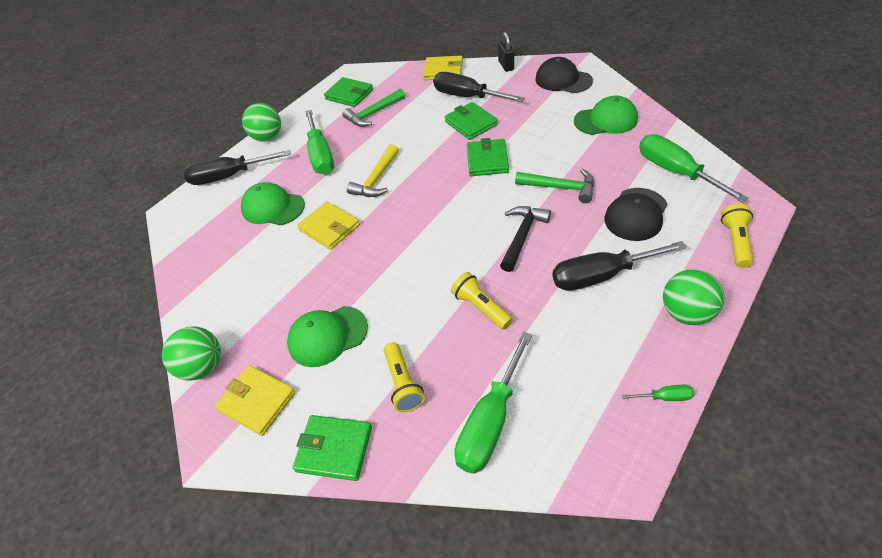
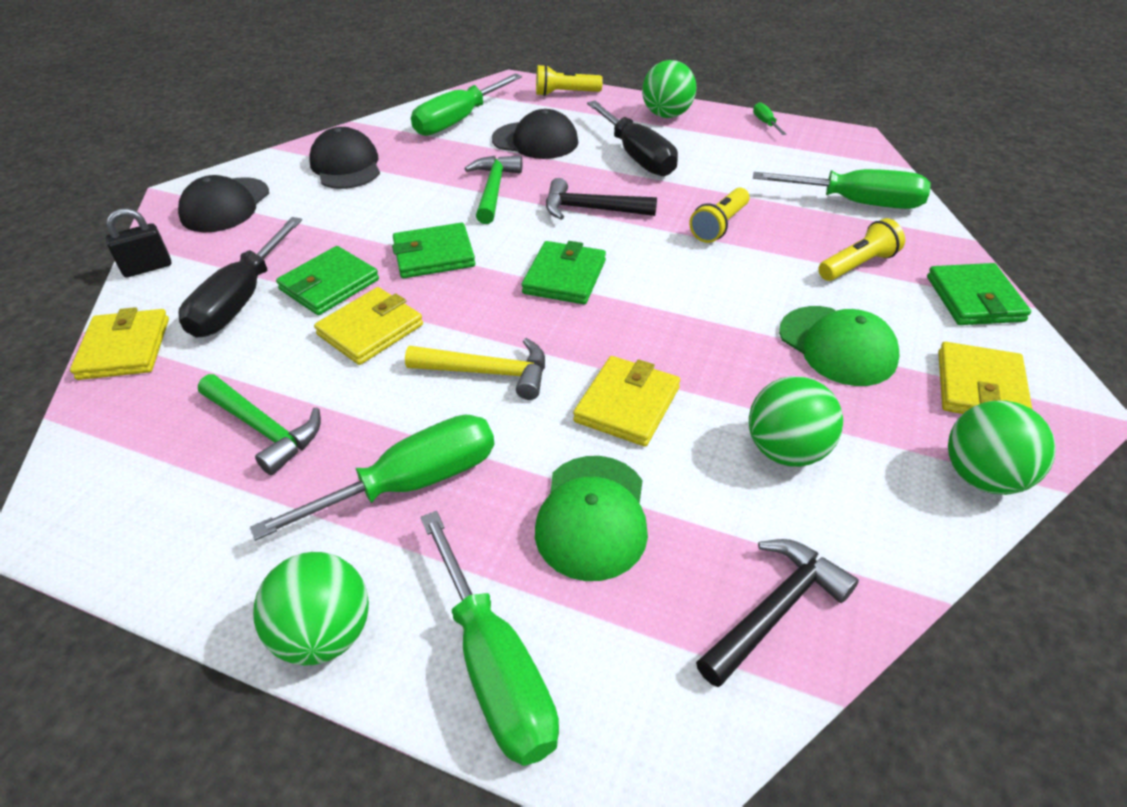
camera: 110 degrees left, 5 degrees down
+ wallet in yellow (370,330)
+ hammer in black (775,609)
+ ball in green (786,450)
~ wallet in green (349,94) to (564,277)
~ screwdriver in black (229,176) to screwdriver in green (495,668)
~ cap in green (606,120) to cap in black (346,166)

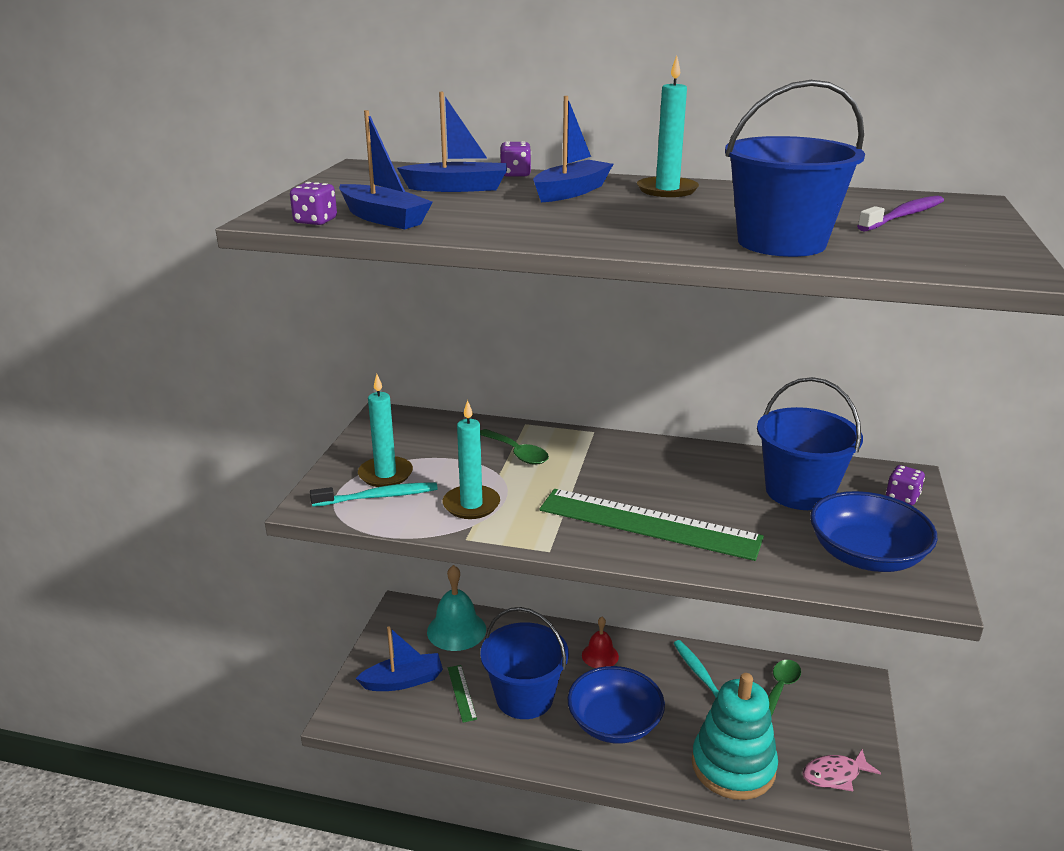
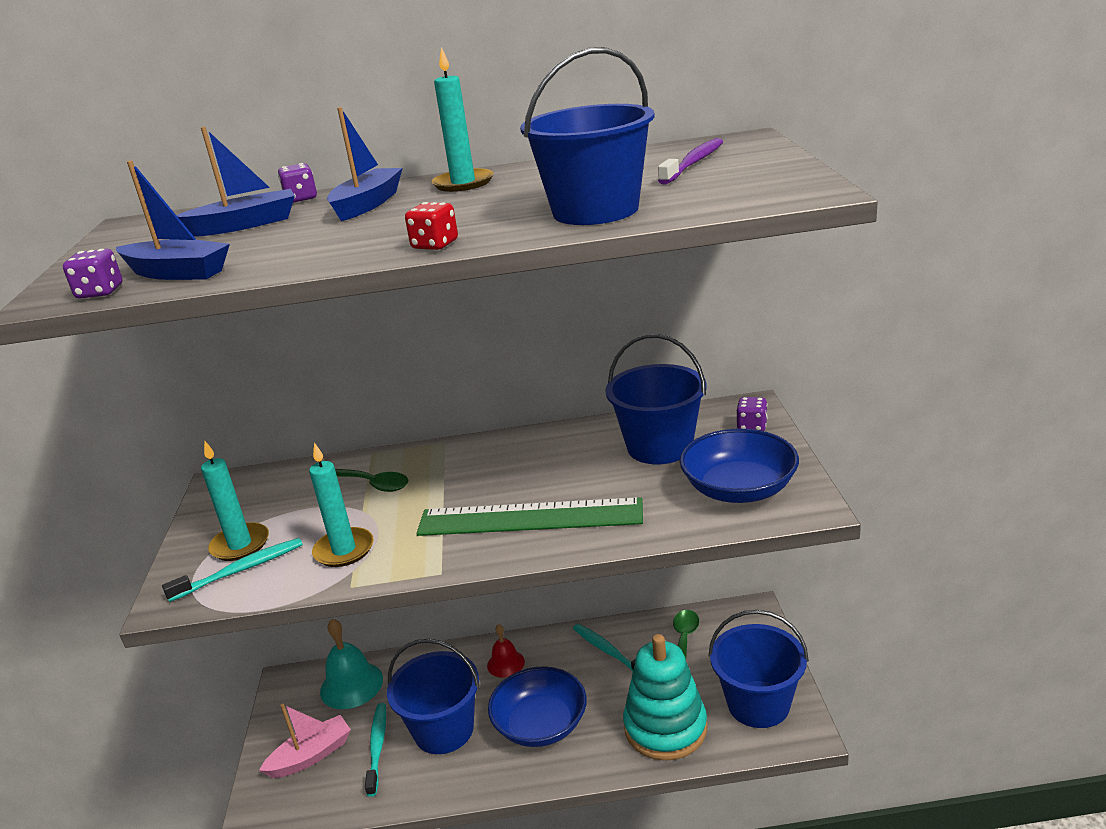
camera: 15 degrees left, 0 degrees up
+ dice in red (435,245)
~ ruler in green (461,693) to toothbrush in turquoise (377,747)
~ fish in pink (835,775) to bucket in blue (758,704)
~ boat in blue (403,681) to boat in pink (311,756)

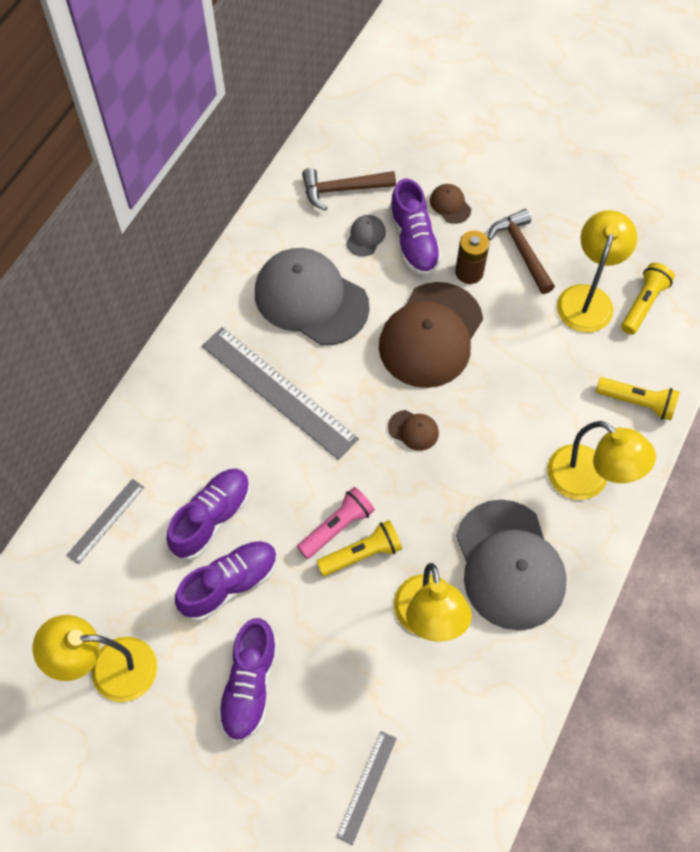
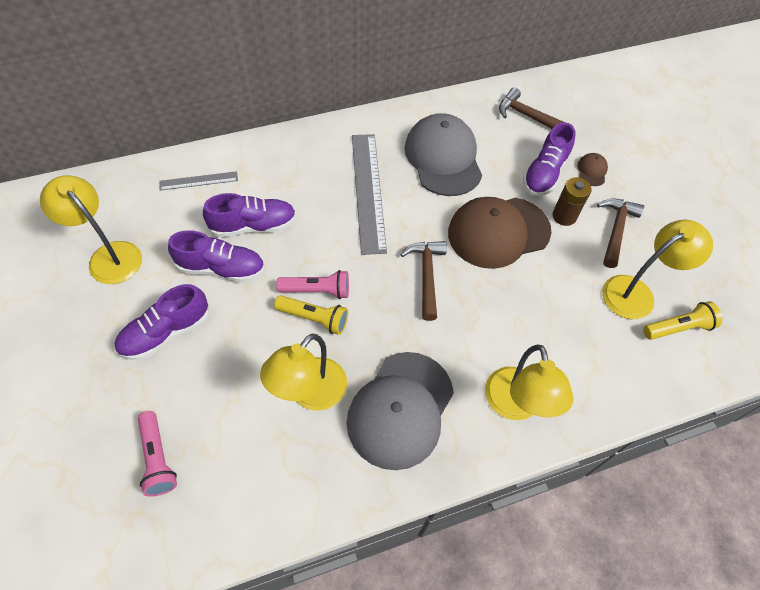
camera: 40 degrees right, 5 degrees down
- cap in grey (365,236)
- flashlight in yellow (637,402)
~ ruler in grey (367,787) to flashlight in pink (158,458)
~ cap in brown (413,430) to hammer in brown (426,276)

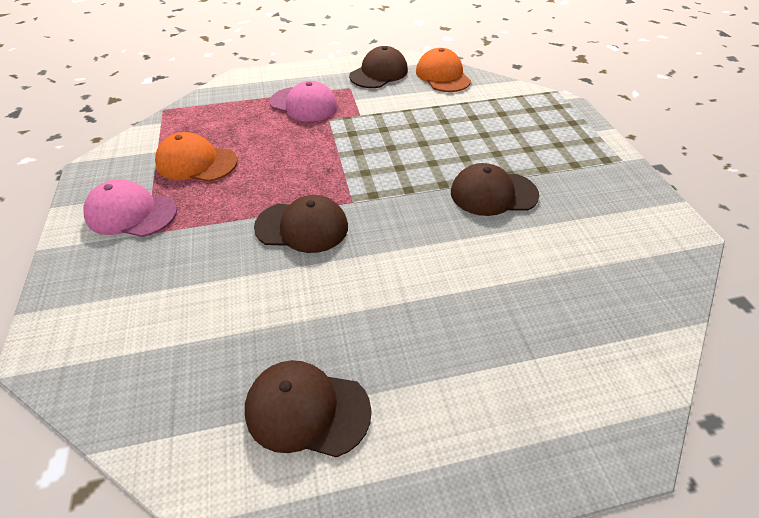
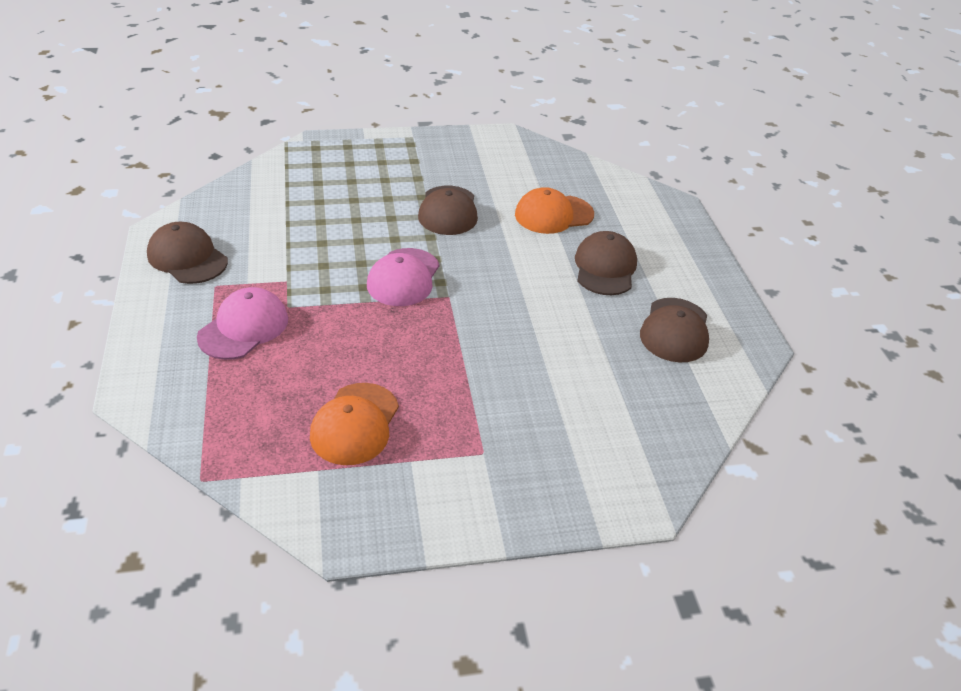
camera: 90 degrees left, 5 degrees down
~ cap in pink (131,213) to (403,277)
~ cap in brown (302,227) to (605,267)
~ cap in orange (442,76) to (553,214)

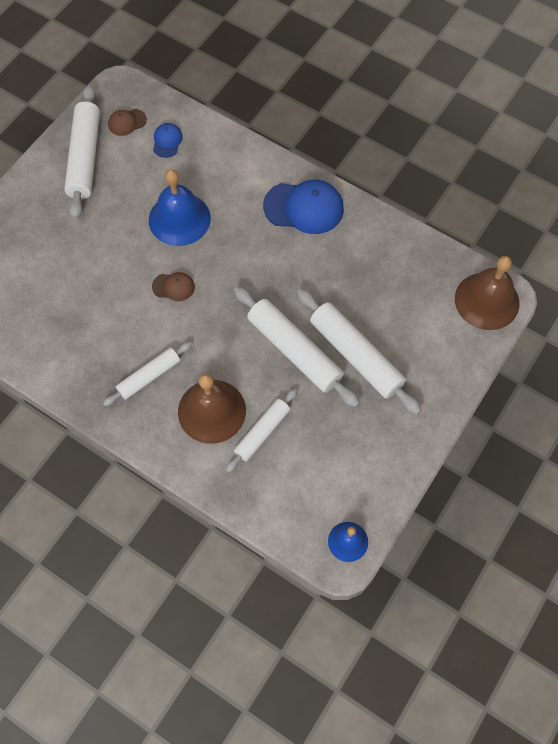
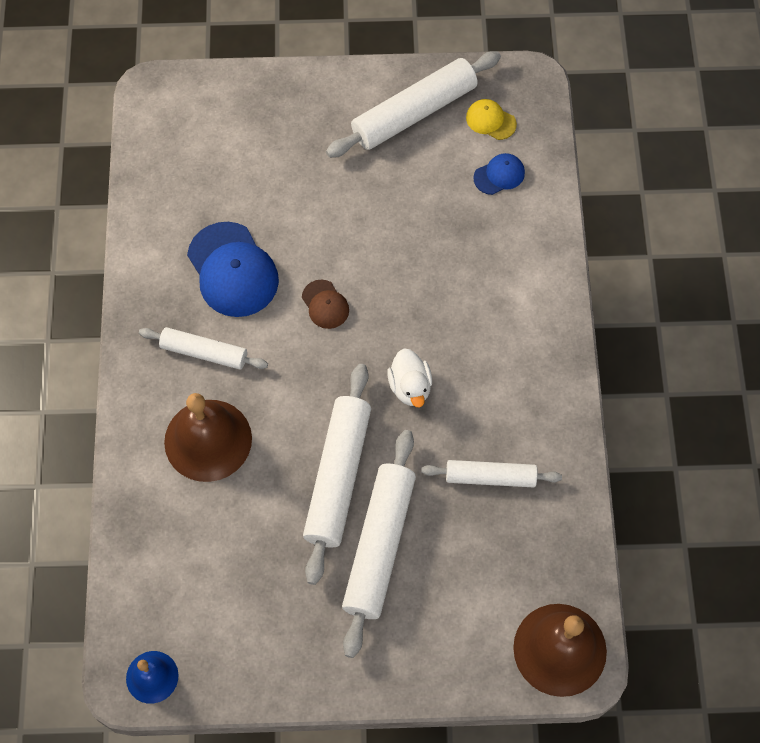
camera: 55 degrees right, 0 degrees up
- bell in blue (179,219)
+ duck in white (410,387)
~ rolling pin in white (262,432) to (490,477)
~ cap in blue (304,208) to (232,270)
~ cap in brown (127,122) to cap in yellow (490,120)

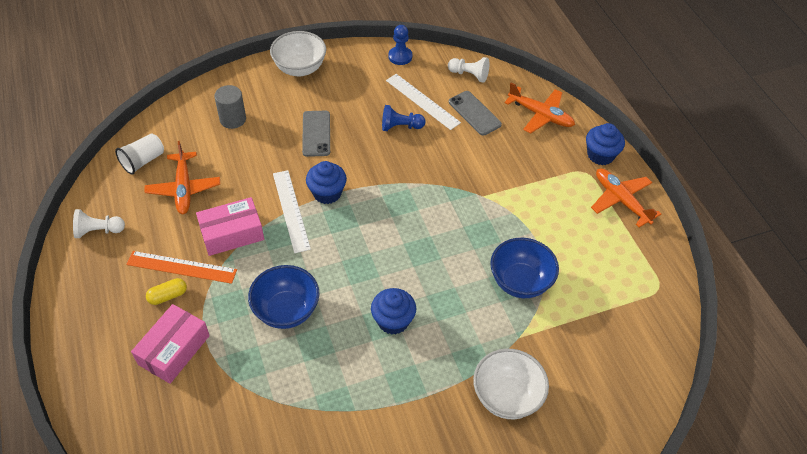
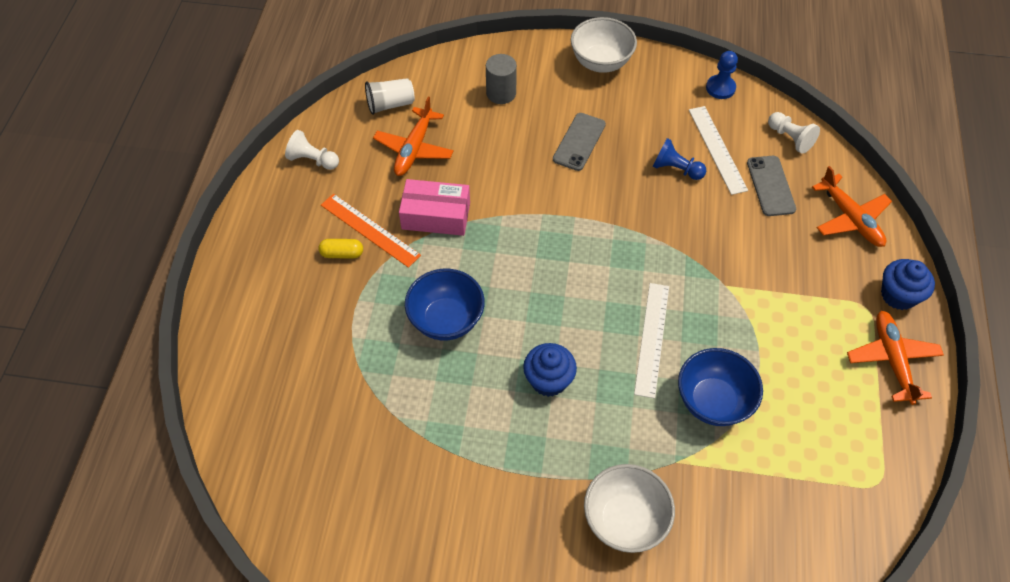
camera: 30 degrees right, 5 degrees up
- box in pink (174,350)
- cupcake in blue (327,193)
~ ruler in white (291,210) to (652,339)

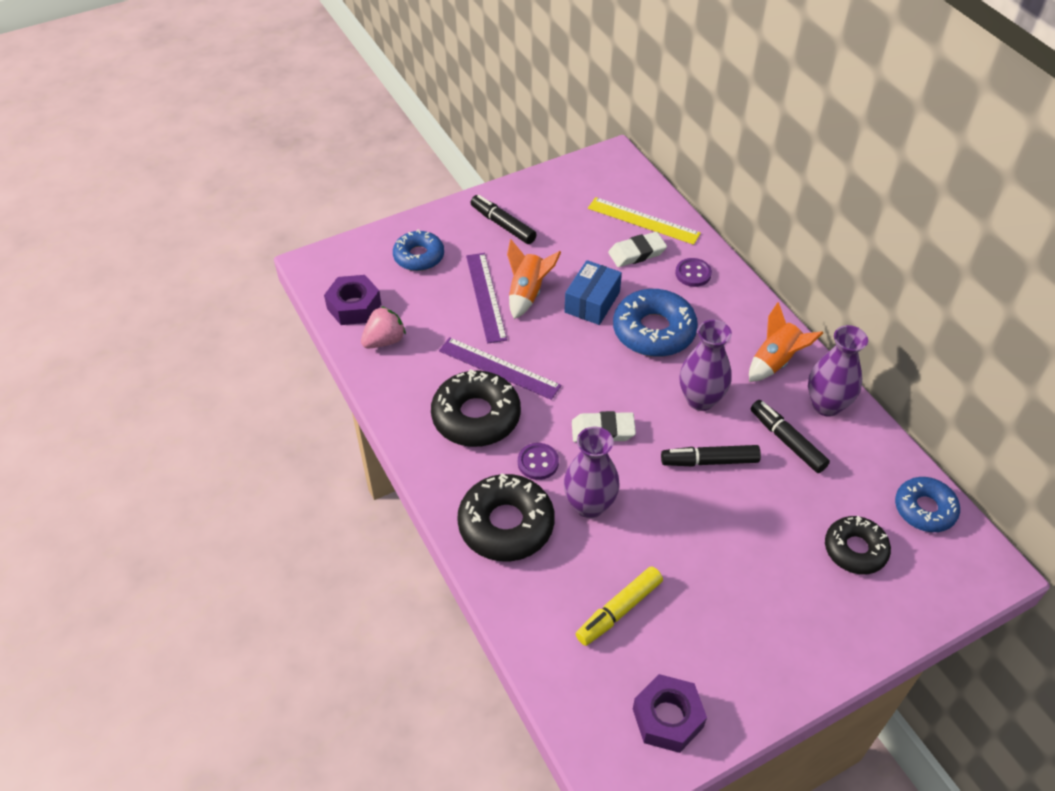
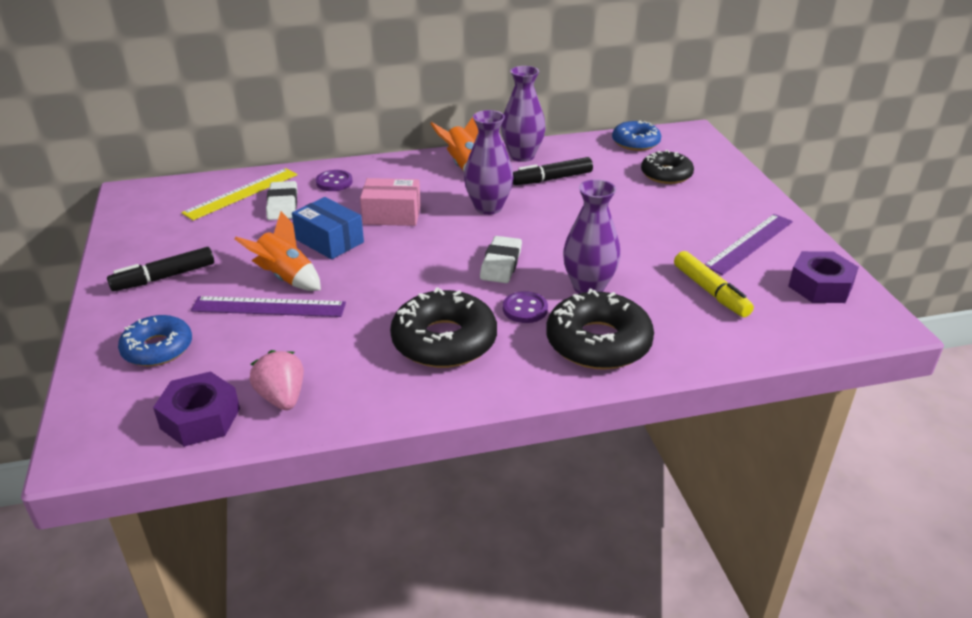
camera: 75 degrees left, 15 degrees down
- marker in black (709,461)
~ ruler in purple (499,368) to (749,243)
~ donut in blue (654,331) to box in pink (392,215)

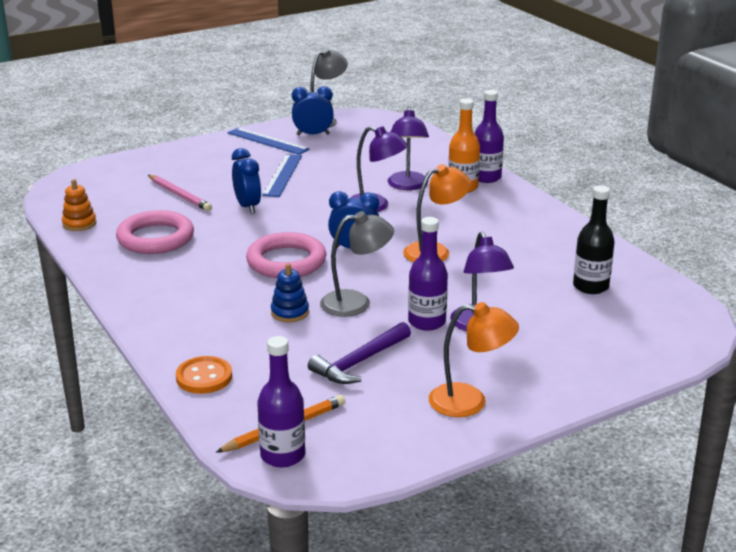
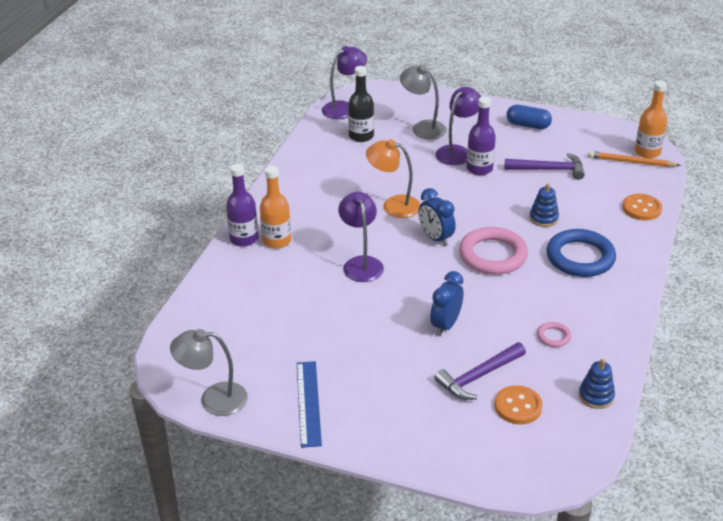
camera: 130 degrees left, 10 degrees up
- ruler in blue (282,175)
- clock in blue (313,134)
+ button in orange (518,406)
+ ring in blue (580,257)
~ lamp in grey (356,303) to (423,127)
~ lamp in purple (407,186) to (344,108)
~ pencil in pink (180,195) to hammer in purple (478,377)
~ lamp in orange (470,402) to capsule in blue (528,125)
~ stacking toy in orange (79,223) to stacking toy in blue (596,396)
~ bottle in purple (282,455) to bottle in orange (647,152)
~ ring in pink (155,238) = (553,336) x0.46

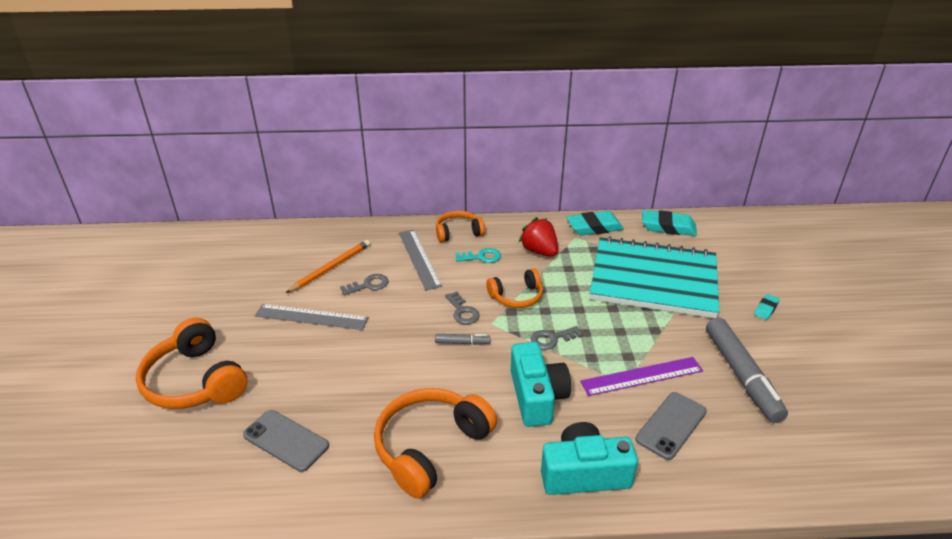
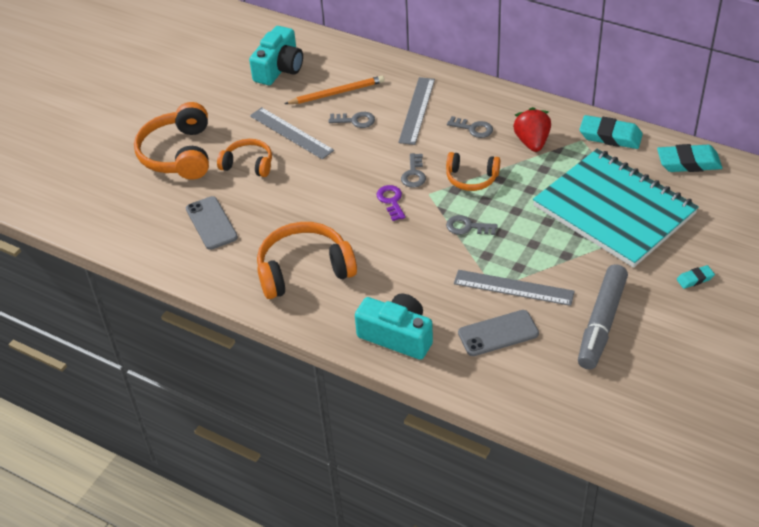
camera: 35 degrees right, 10 degrees up
~ headphones in orange (458,232) to (248,164)
~ camera in turquoise (537,396) to (279,68)
~ marker in grey (462,343) to key in purple (391,201)
~ key in turquoise (481,257) to key in grey (473,128)
~ ruler in purple (642,376) to ruler in grey (513,288)
~ eraser in turquoise (668,227) = (688,162) 45 degrees counterclockwise

